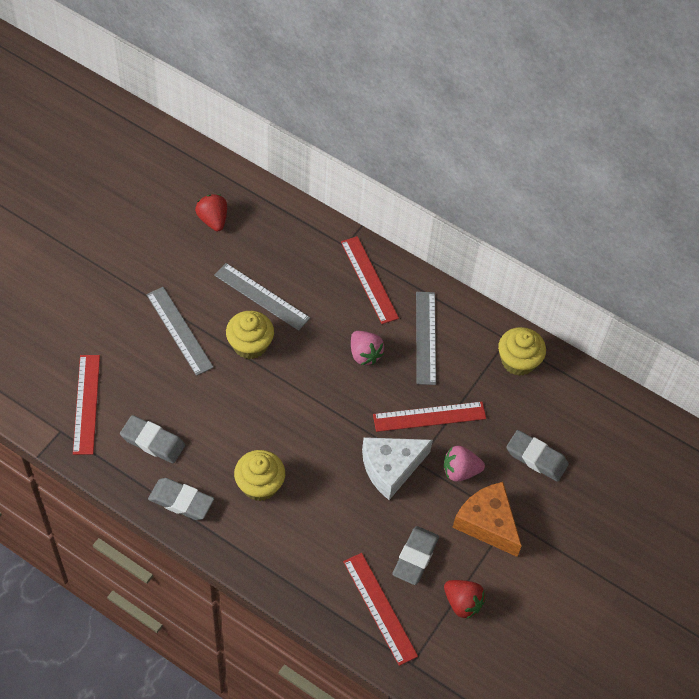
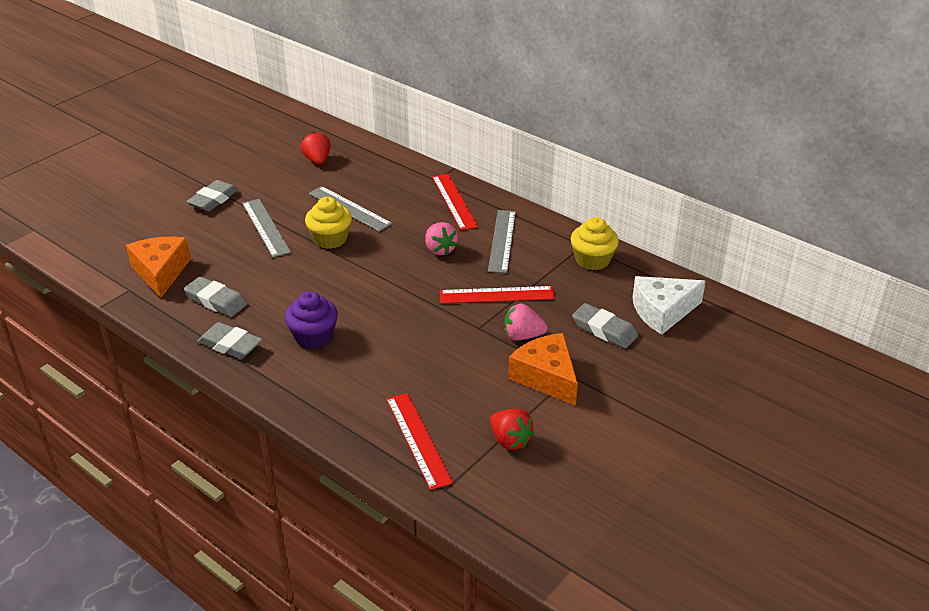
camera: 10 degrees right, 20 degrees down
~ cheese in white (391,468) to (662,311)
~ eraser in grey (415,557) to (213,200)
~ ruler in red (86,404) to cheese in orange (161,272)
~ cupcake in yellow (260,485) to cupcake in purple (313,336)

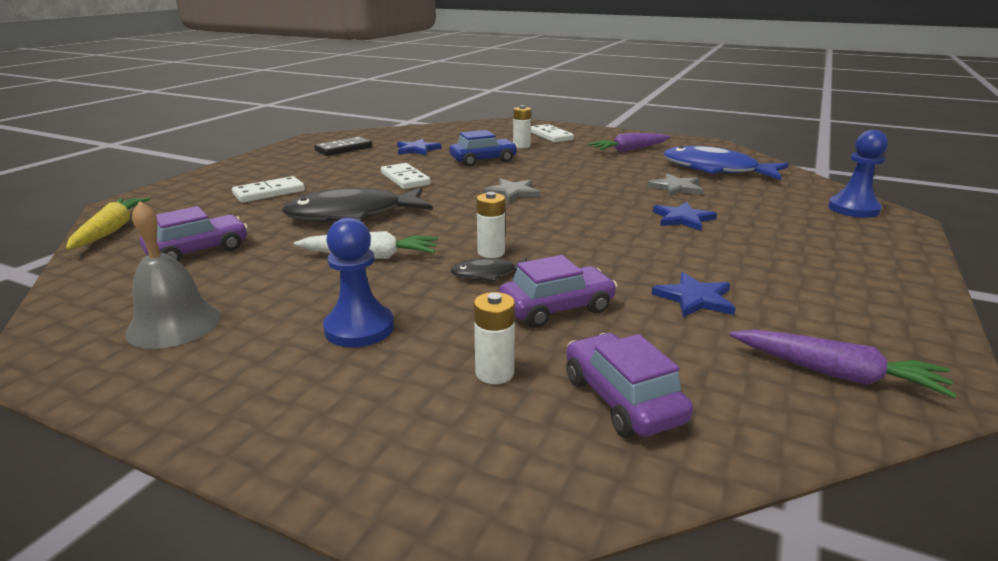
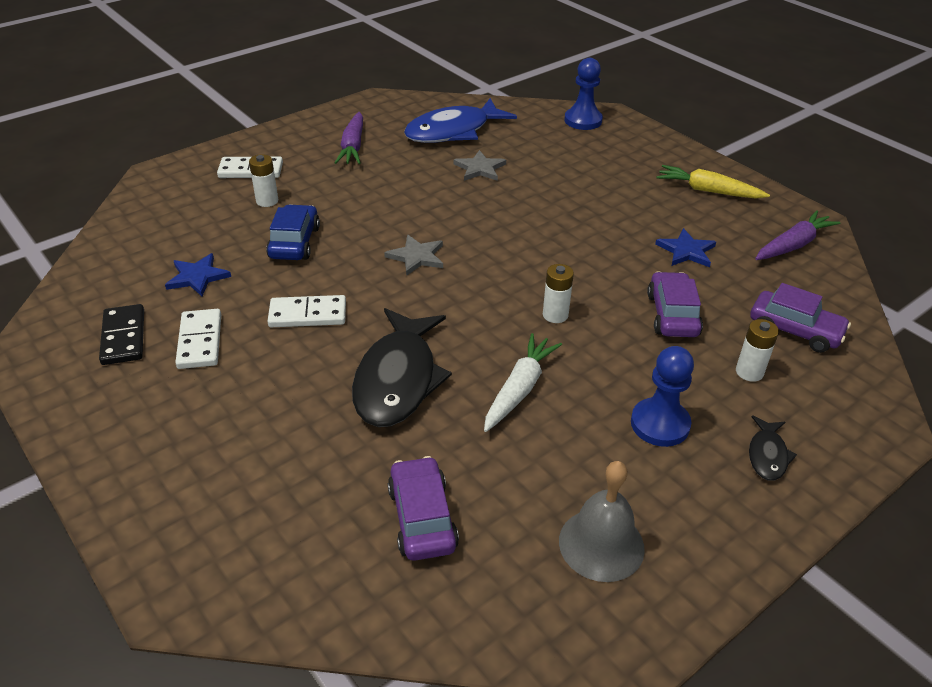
camera: 65 degrees left, 15 degrees up
- star in blue (682,219)
~ carrot in yellow (111,230) to (708,191)
~ domino in white (269,192) to (200,341)
~ fish in black (488,274) to (767,455)
~ car in purple (622,399) = (795,330) 150 degrees counterclockwise

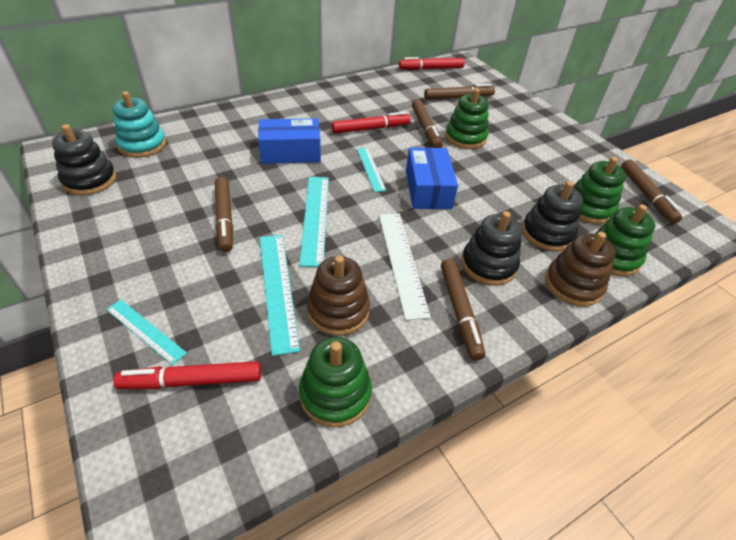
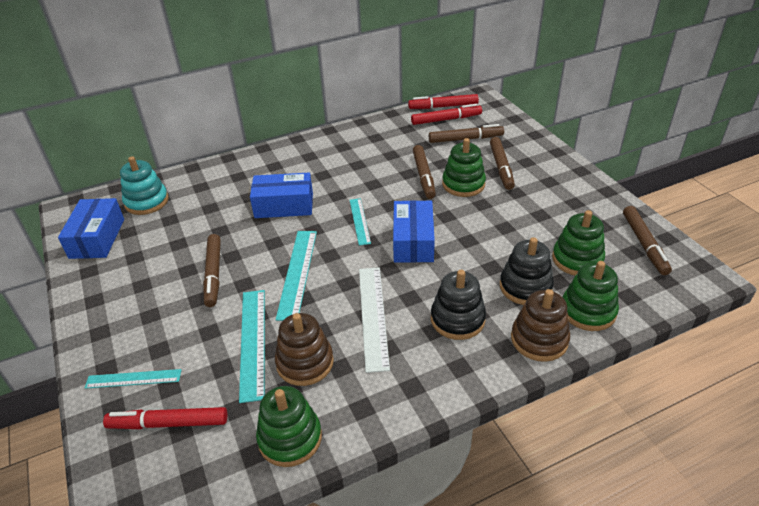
camera: 10 degrees right, 5 degrees down
~ marker in red (371,129) to (446,120)
~ marker in brown (459,311) to (501,167)
~ stacking toy in black (90,180) to box in blue (97,238)
~ ruler in turquoise (145,331) = (133,379) 45 degrees counterclockwise

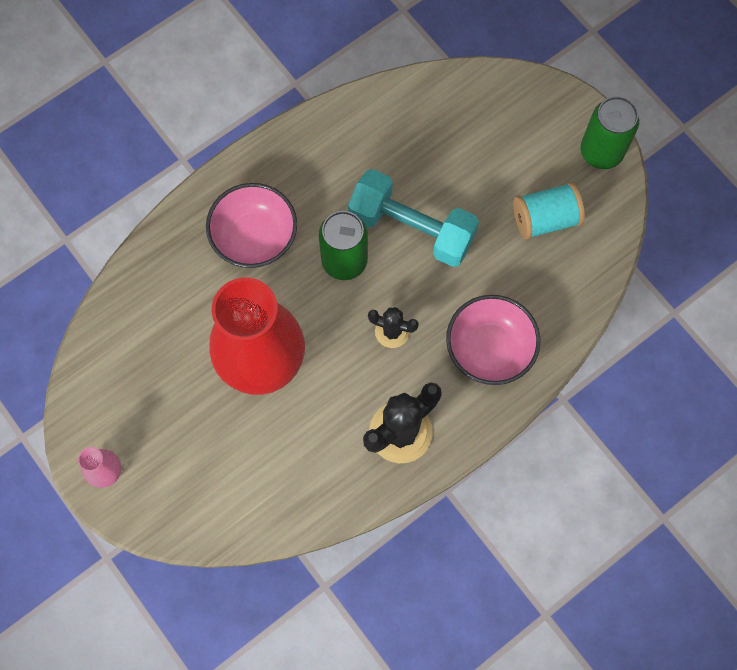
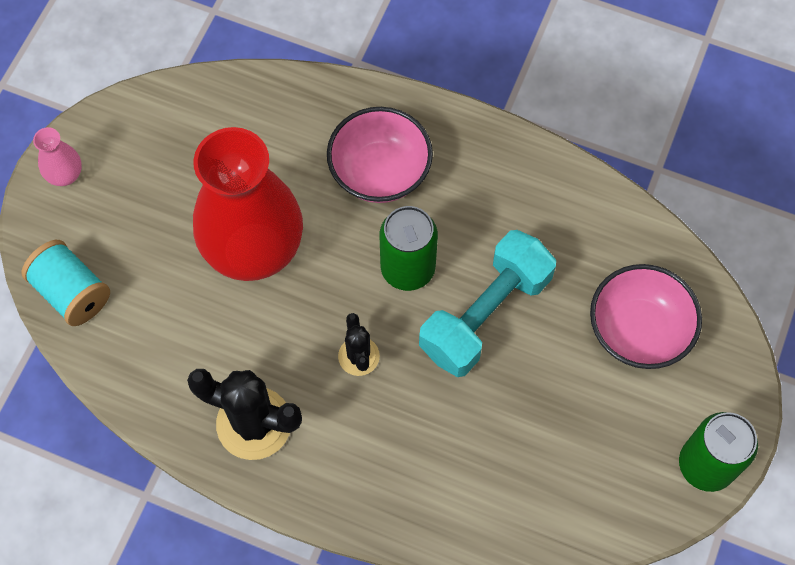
camera: 60 degrees right, 5 degrees down
~ bowl in pink (489,349) to (638,330)
~ spool in turquoise (545,219) to (72,292)
~ dumbbell in turquoise (411,228) = (485,314) 45 degrees clockwise

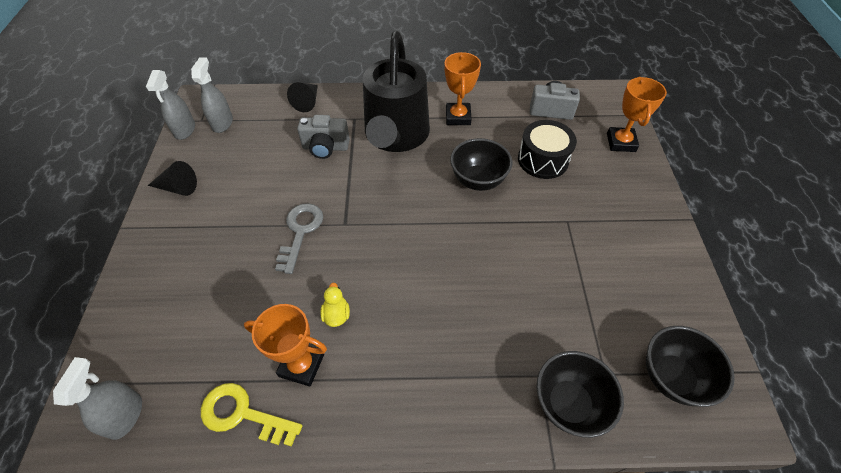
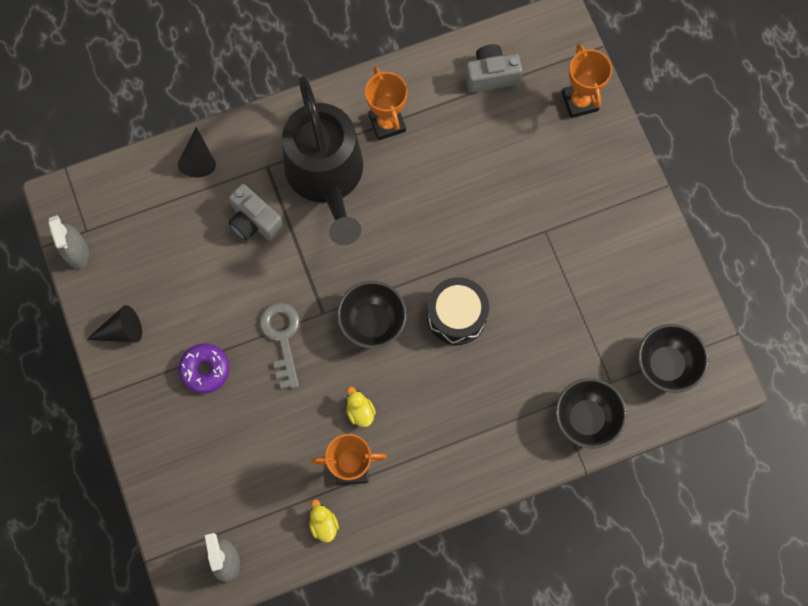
camera: 20 degrees left, 20 degrees up
- spray bottle in grey (222,123)
+ donut in purple (205,370)
~ bowl in black (478,180) to (372,322)
~ drum in black (543,160) to (456,315)
~ key in yellow (243,414) to duck in yellow (323,524)
~ camera in grey (325,148) = (254,221) 60 degrees clockwise

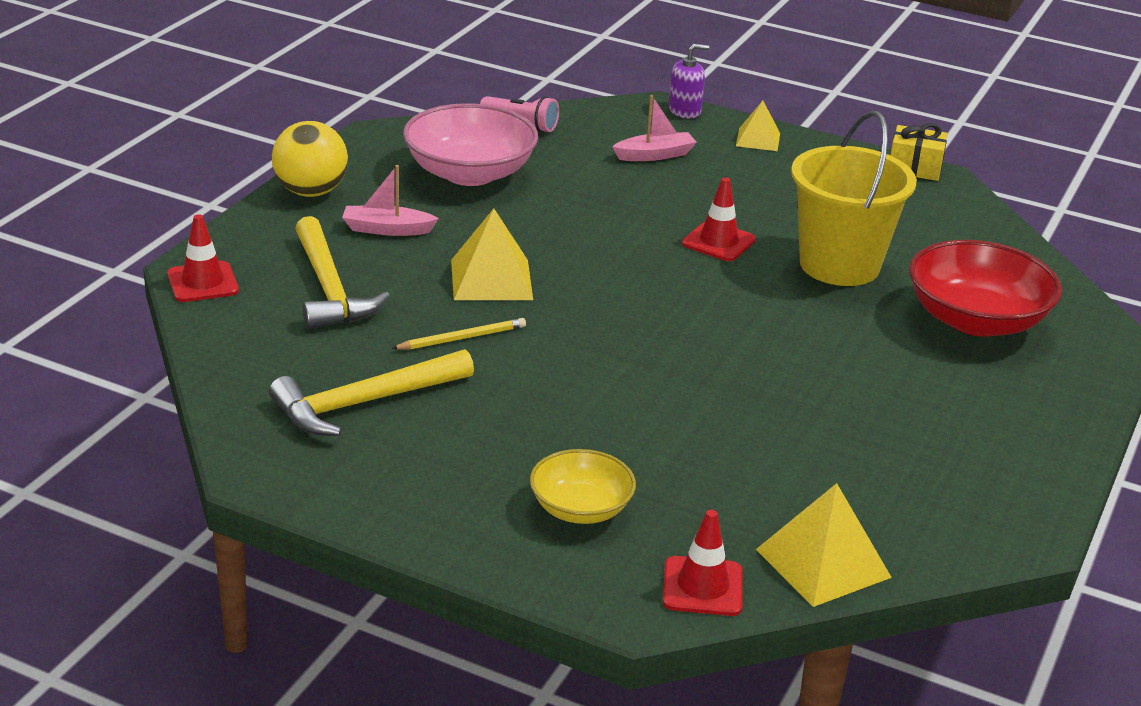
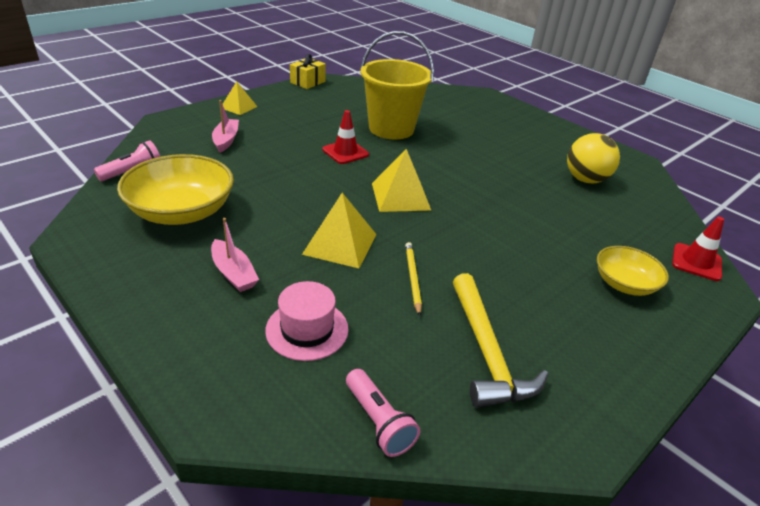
camera: 70 degrees left, 5 degrees up
- traffic cone in red (203,282)
- soap dispenser in purple (685,111)
- bowl in red (976,320)
+ flashlight in pink (378,421)
~ ball in yellow (311,192) to (585,179)
~ pyramid in yellow (823,563) to (401,196)
~ hammer in yellow (329,289) to hat in pink (307,329)
~ bowl in pink (469,173) to bowl in yellow (182,212)
~ boat in pink (387,229) = (233,273) 60 degrees counterclockwise

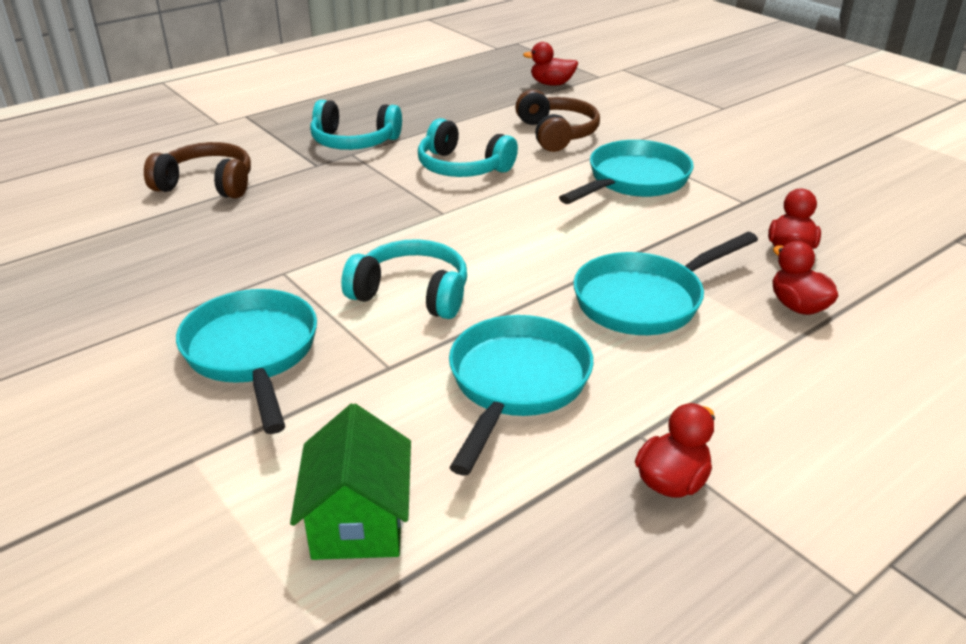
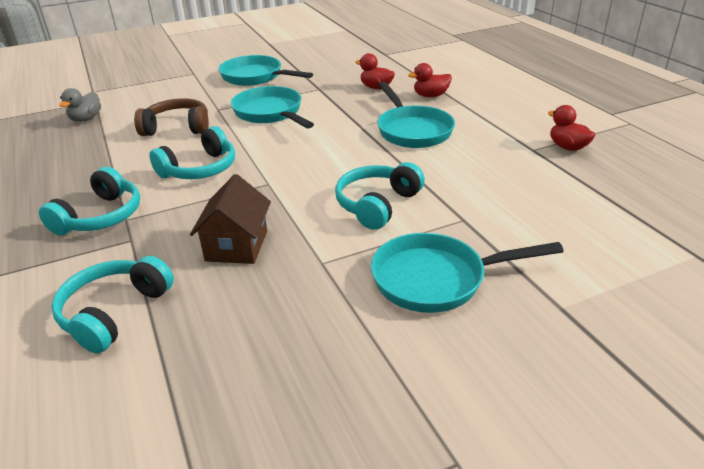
camera: 75 degrees left, 0 degrees up
- house in green (358,521)
+ house in brown (237,246)
~ pan in turquoise (516,384) to (255,77)
~ headphones in brown (207,184) to headphones in turquoise (114,312)
~ duck in red (551,84) to duck in grey (86,119)

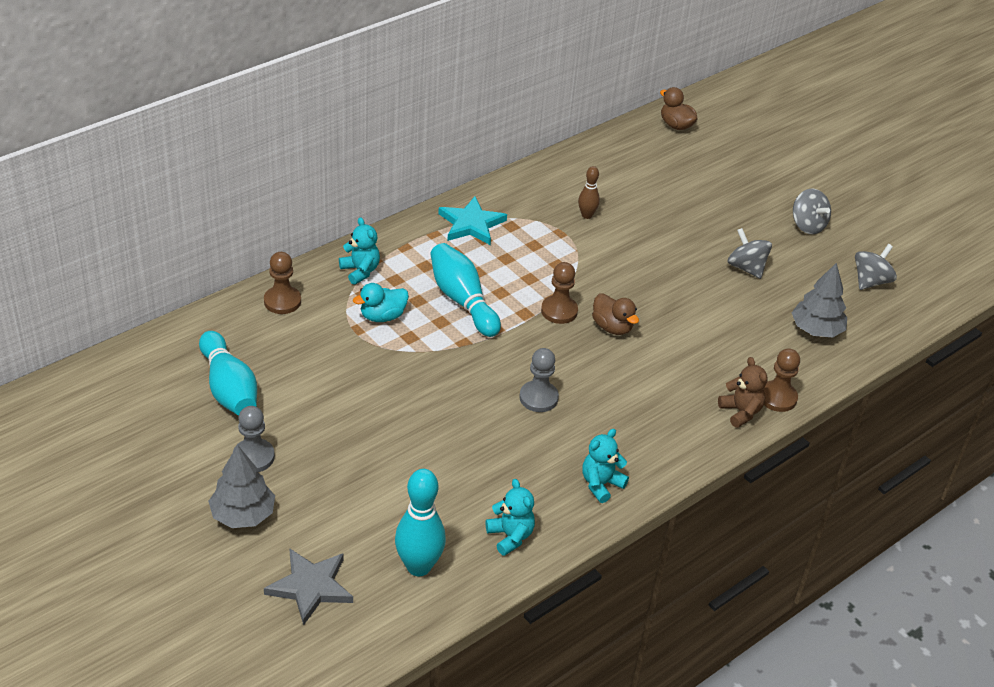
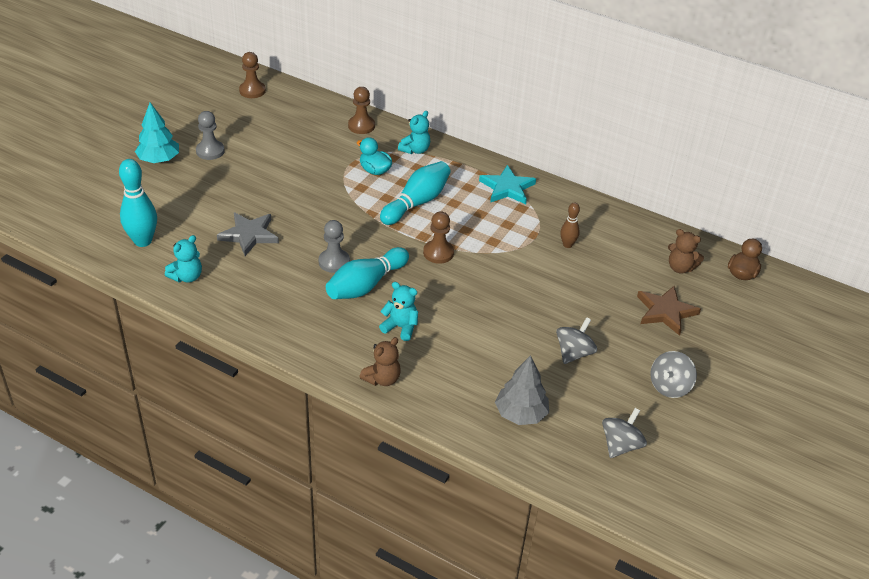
camera: 70 degrees right, 0 degrees up
- duck in brown (612,327)
+ star in brown (665,312)
+ teddy bear in brown (680,268)
~ bowling pin in turquoise (229,388) to (366,285)
~ star in grey (310,587) to (249,235)
~ teddy bear in turquoise (601,484) to (400,327)
~ pawn in brown (777,397) to (252,91)
~ tree in grey (243,515) to tree in turquoise (159,160)
~ spinning top in grey (870,281) = (620,445) 75 degrees counterclockwise

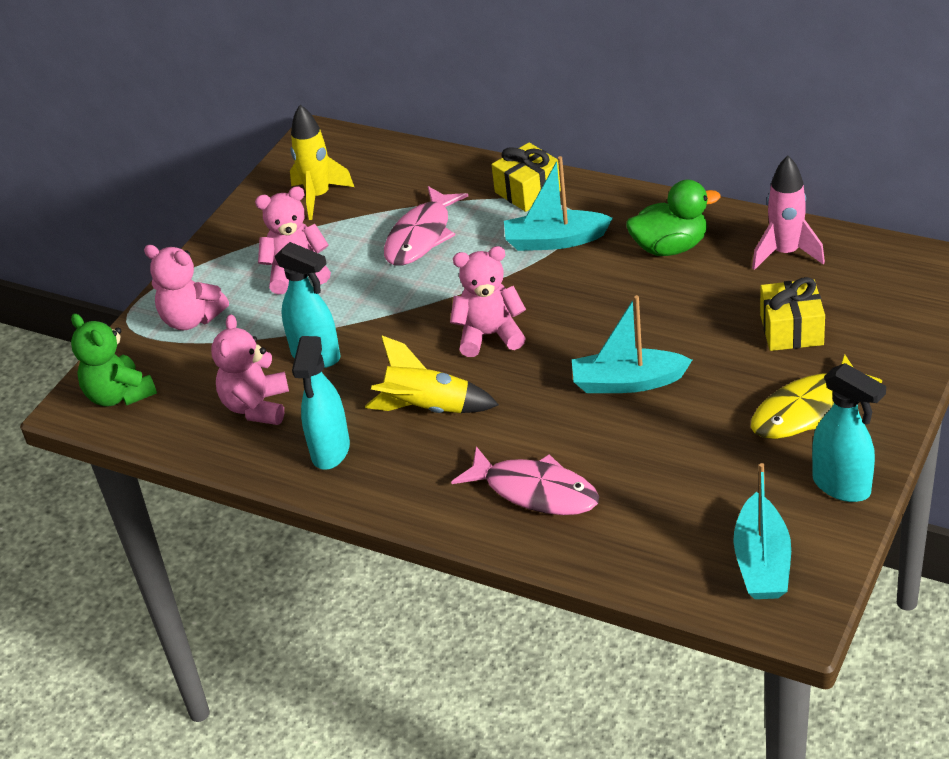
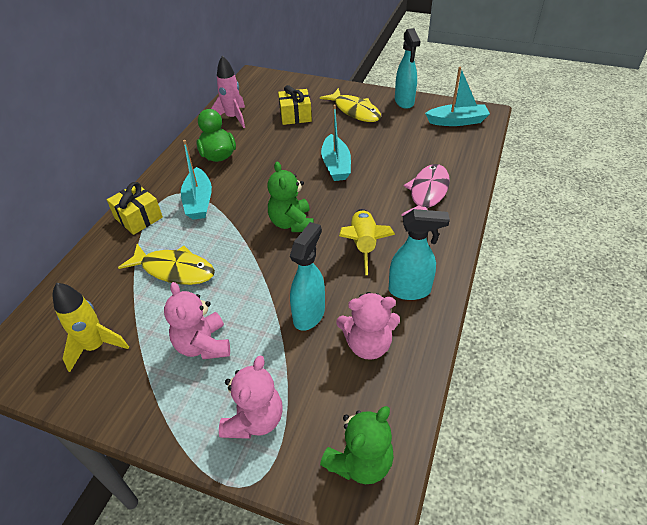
camera: 100 degrees left, 5 degrees up
~ fish in pink (421,236) to fish in yellow (174,270)
~ teddy bear in pink (490,335) to teddy bear in green (292,223)
~ spray bottle in turquoise (842,486) = (404,102) 135 degrees clockwise

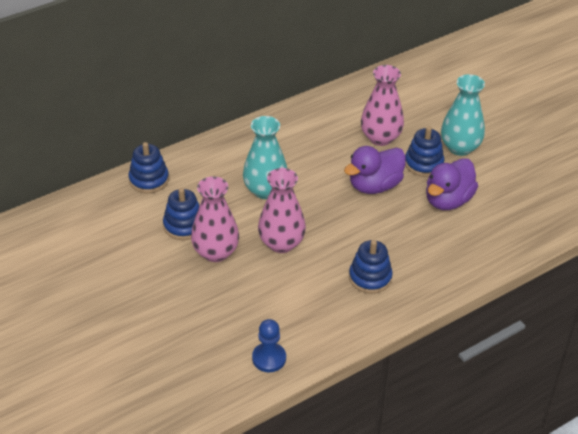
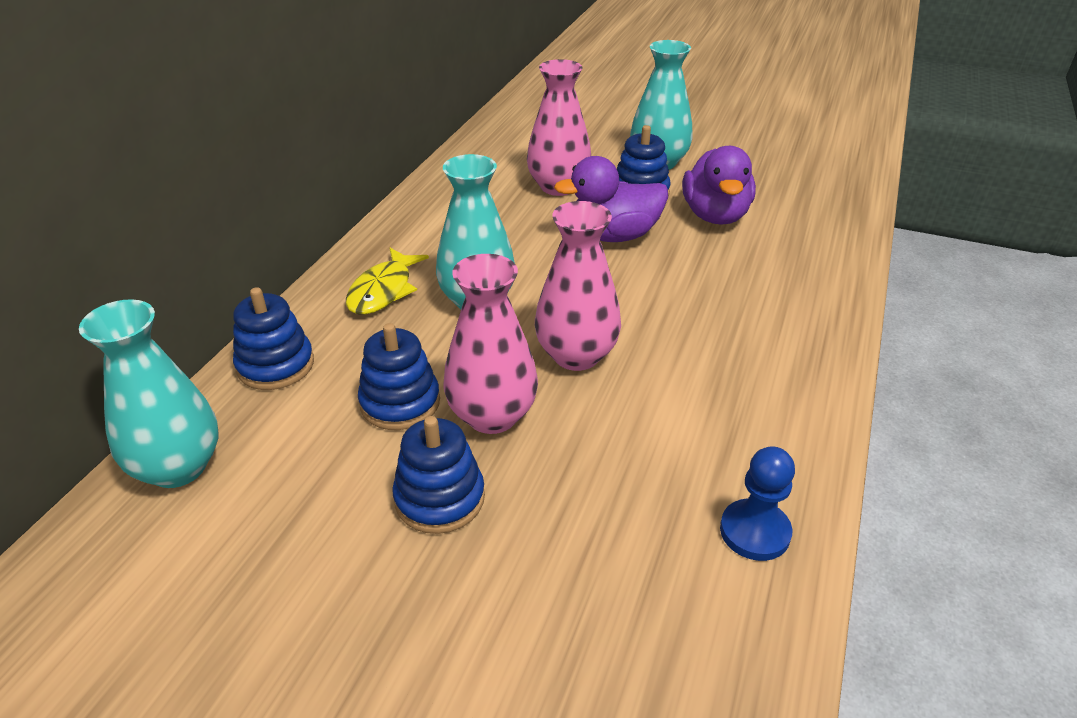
camera: 35 degrees left, 5 degrees down
+ vase in turquoise (178,467)
+ fish in yellow (383,291)
~ stacking toy in blue (370,277) to (439,498)
~ duck in purple (374,185) = (613,236) 60 degrees clockwise

